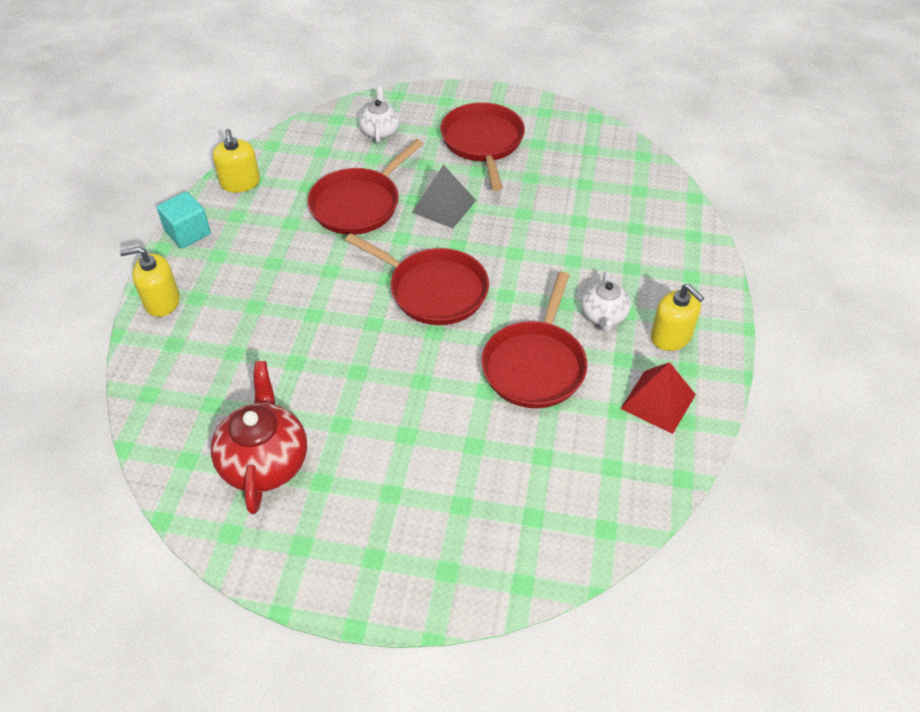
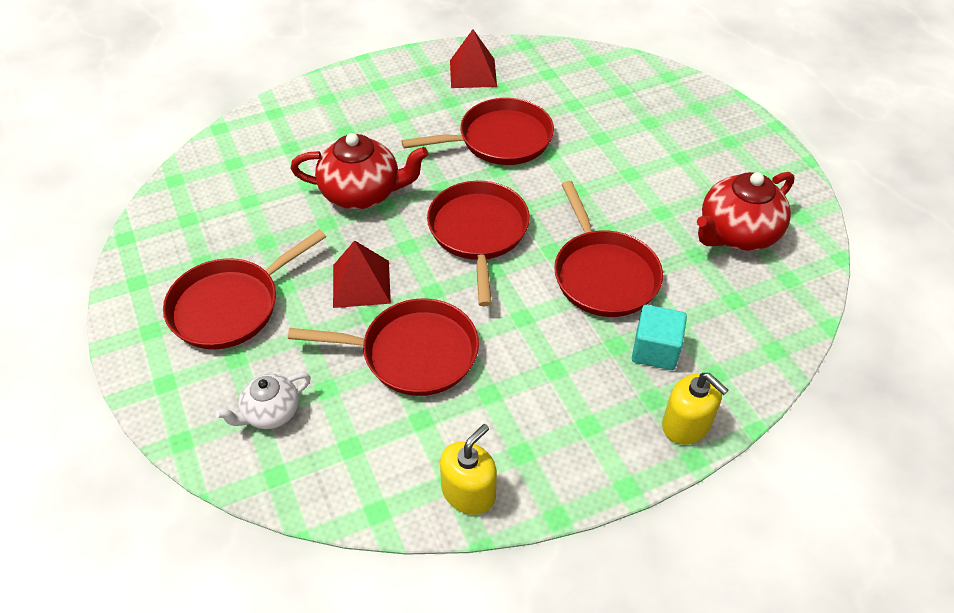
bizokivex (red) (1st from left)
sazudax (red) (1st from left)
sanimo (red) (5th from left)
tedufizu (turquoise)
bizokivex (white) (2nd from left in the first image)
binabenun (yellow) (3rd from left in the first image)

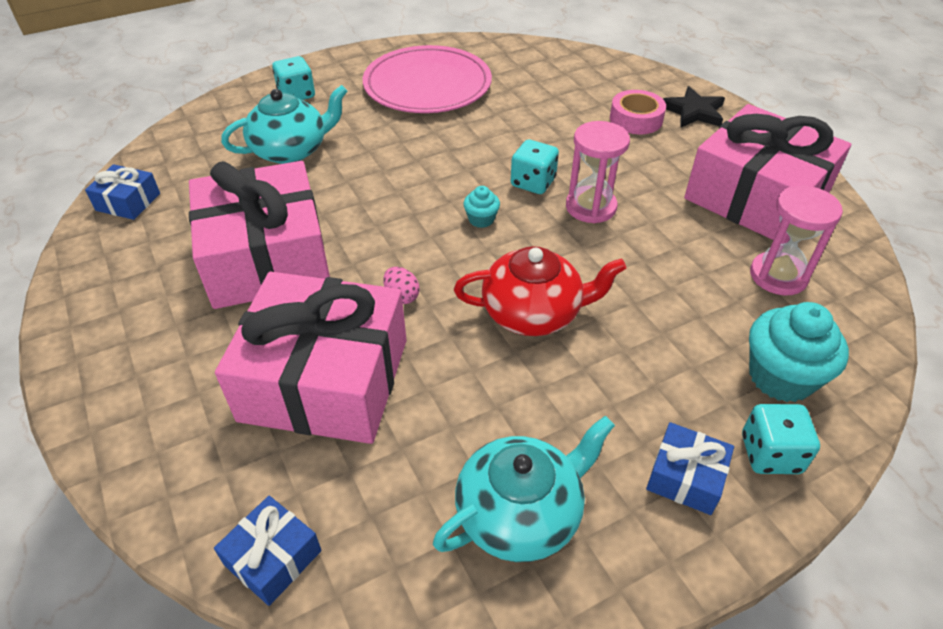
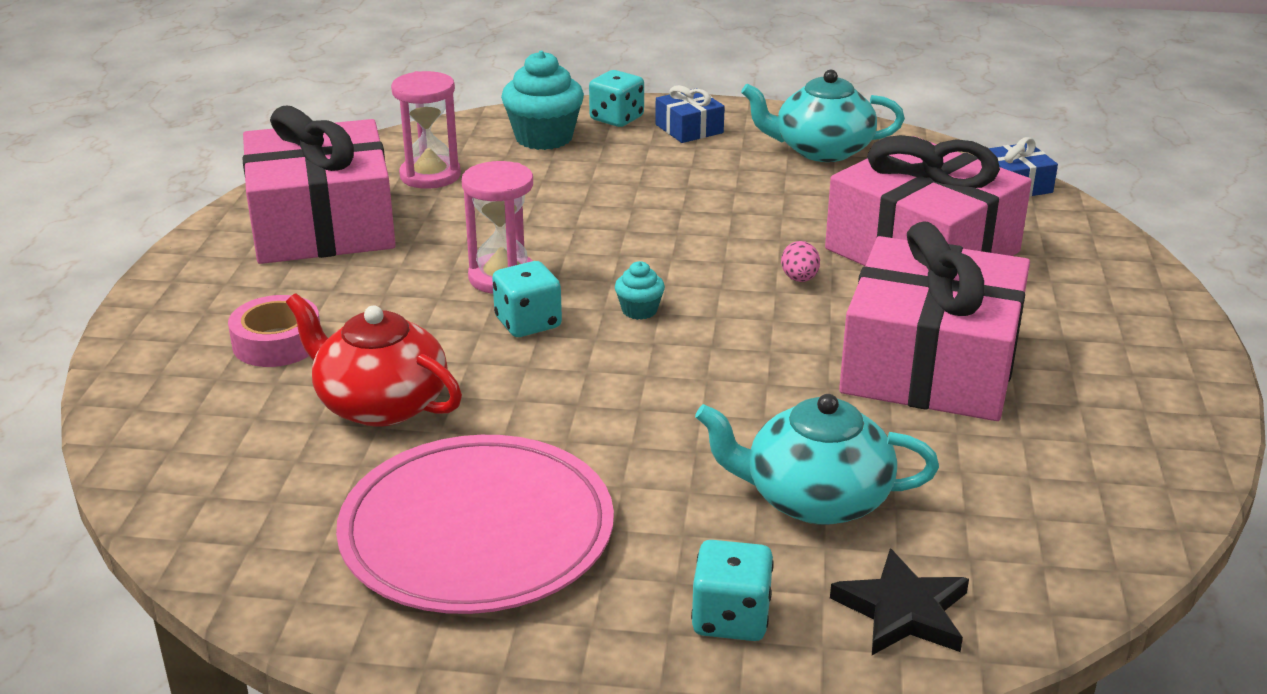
bizokivex (red)
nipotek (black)
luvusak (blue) (1st from left in the first image)

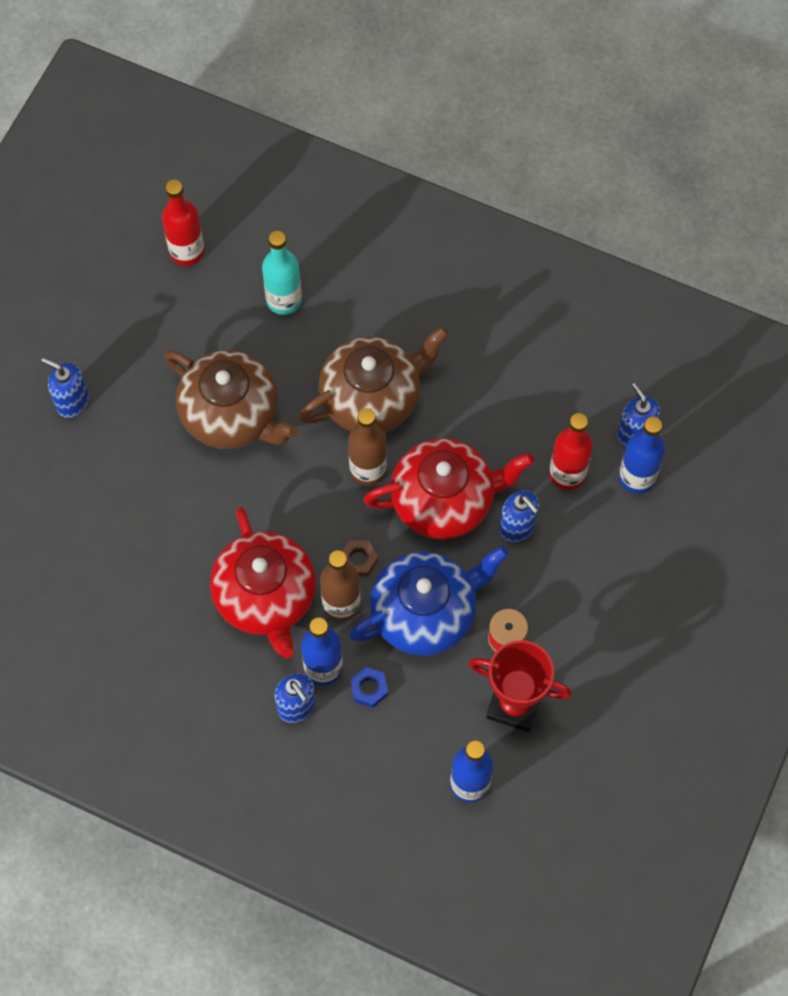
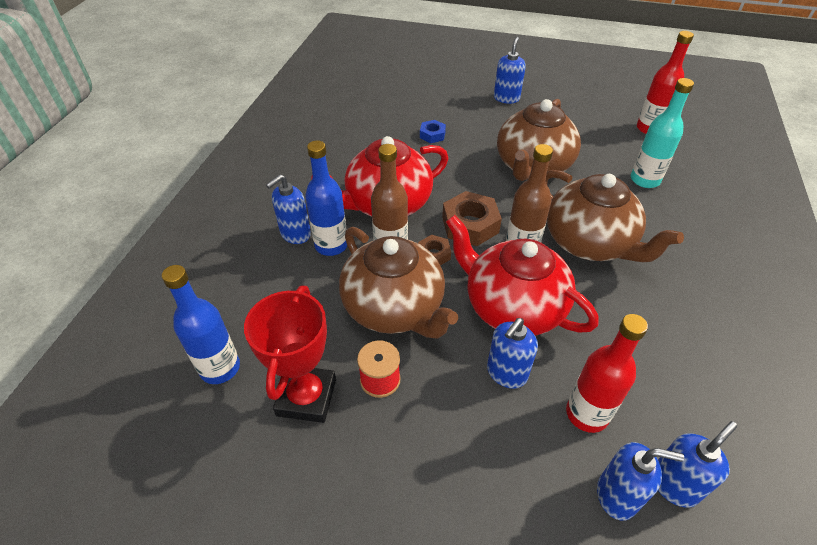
bizokivex (brown) (1st from left)
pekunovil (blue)
pekunovil (brown) (2nd from left)
bizokivex (red) (2nd from left)
binabenun (blue) (4th from left)

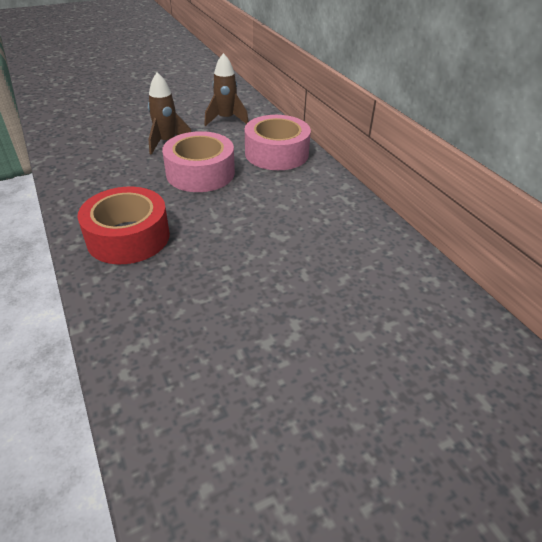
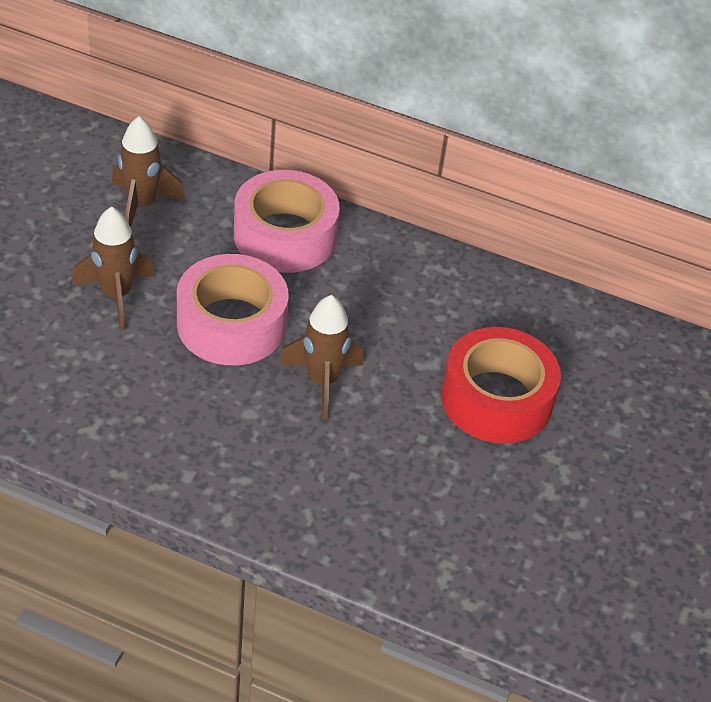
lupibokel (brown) (3rd from left)
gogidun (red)

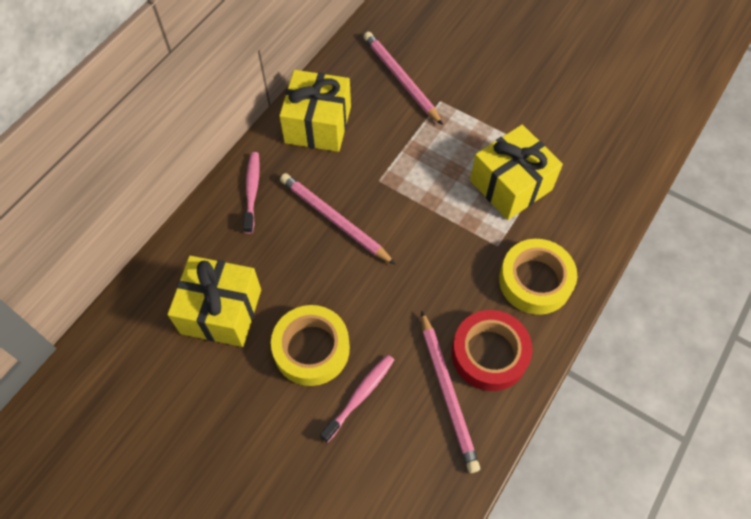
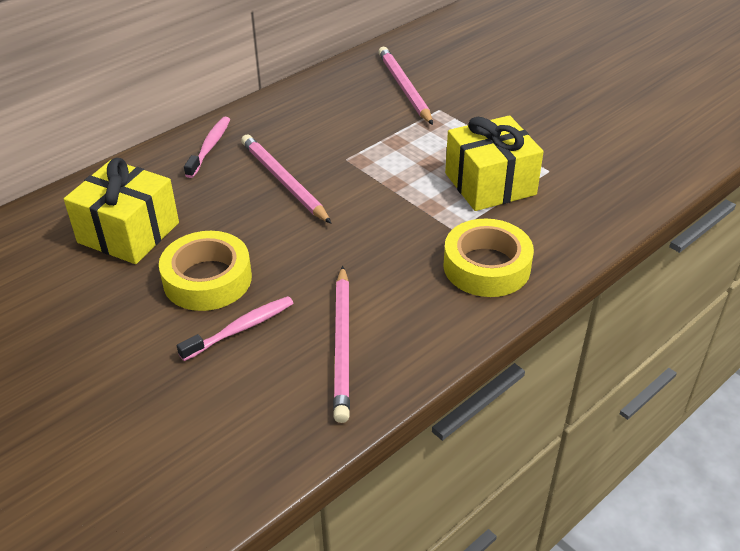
luvusak (yellow) (2nd from left in the first image)
gogidun (red)

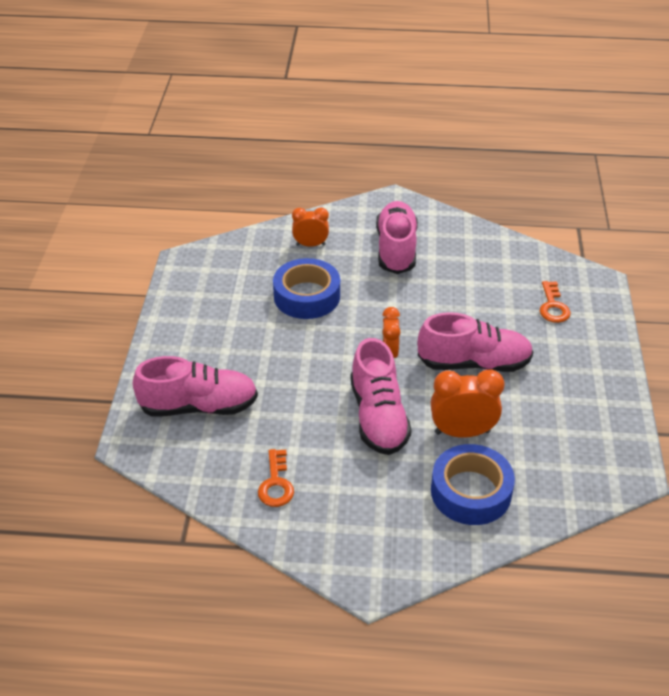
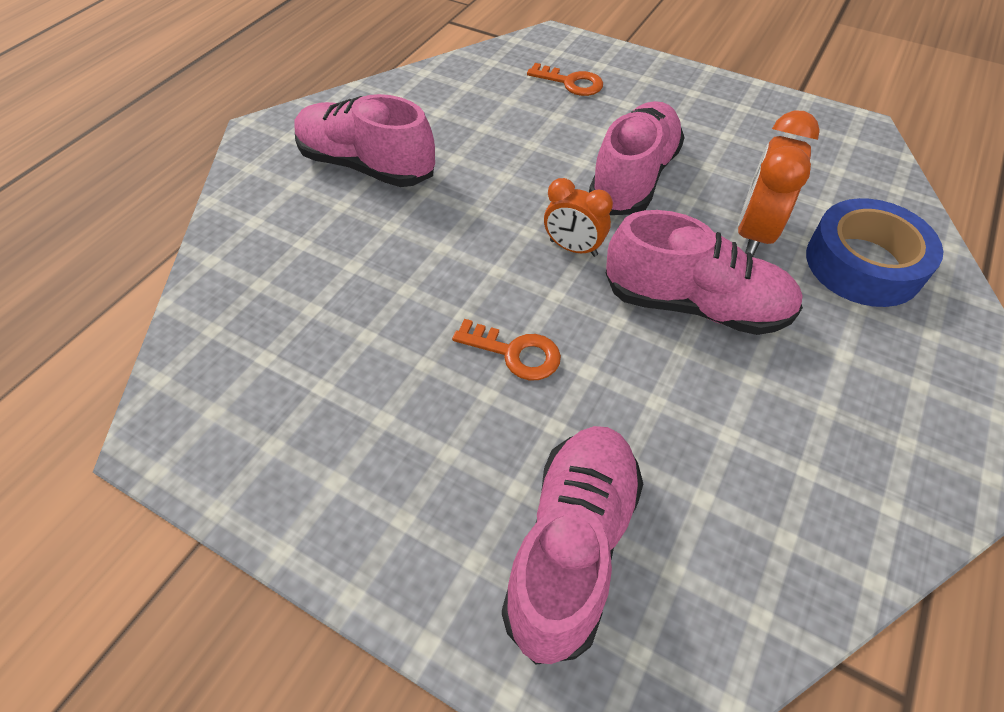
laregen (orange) (1st from left)
gogidun (blue) (1st from left in the first image)
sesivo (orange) (1st from left in the first image)

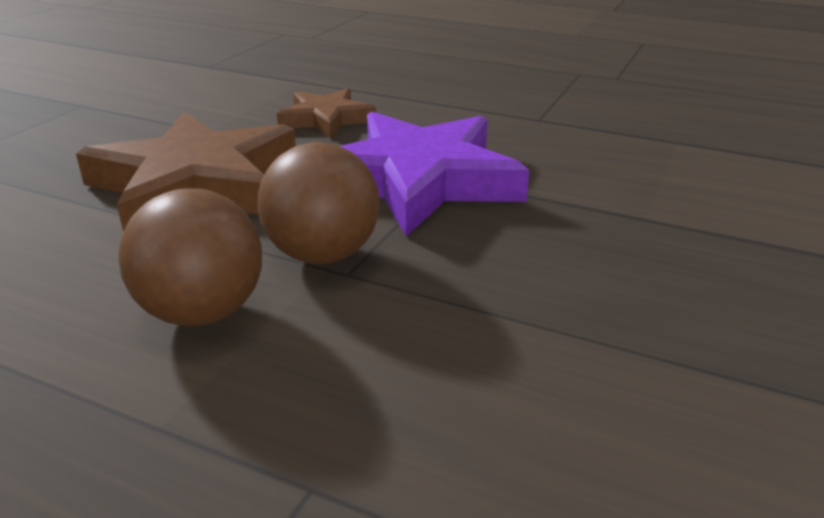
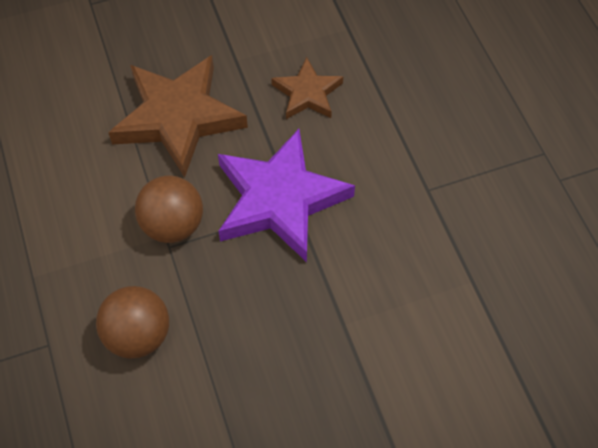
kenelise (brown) (1st from left)

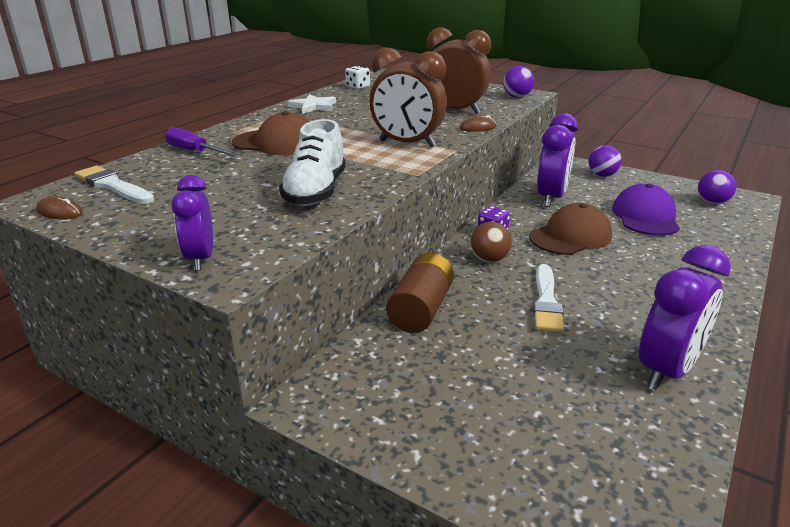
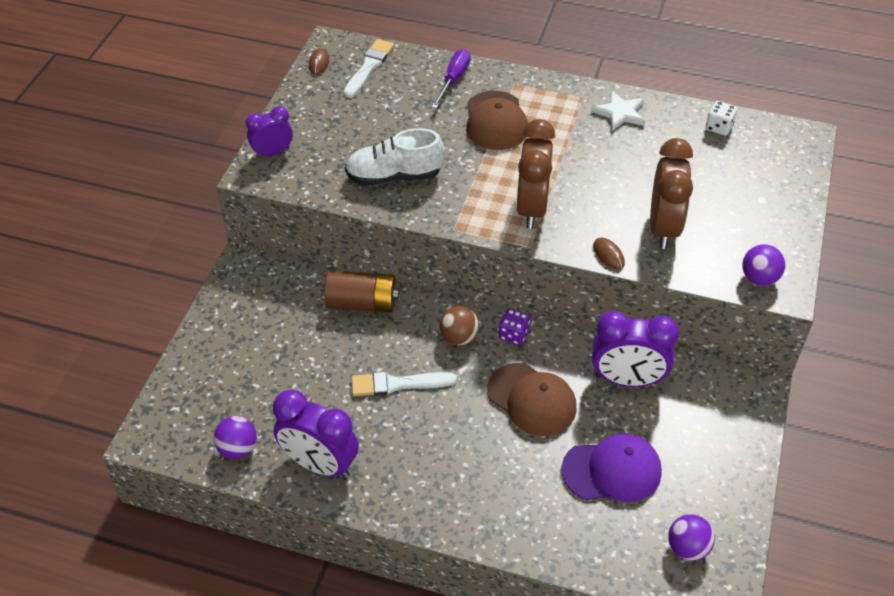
kenelise (purple) (1st from left)

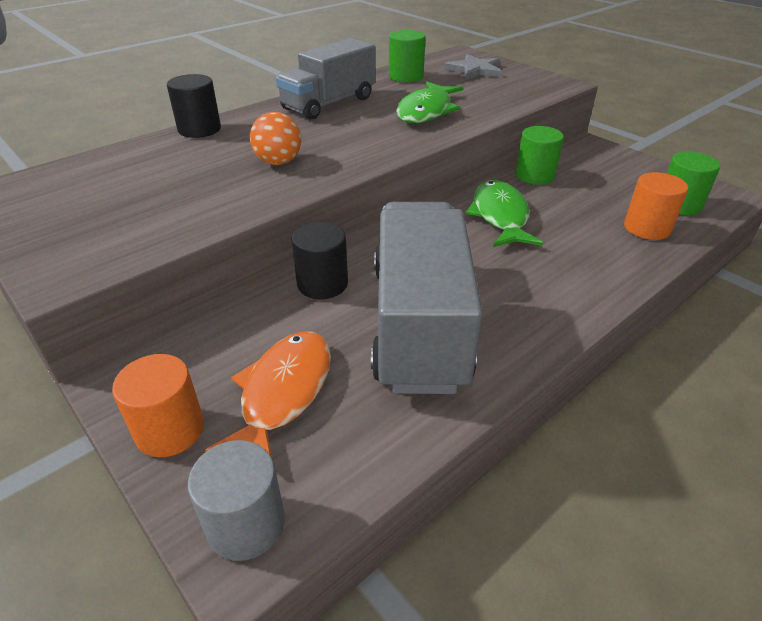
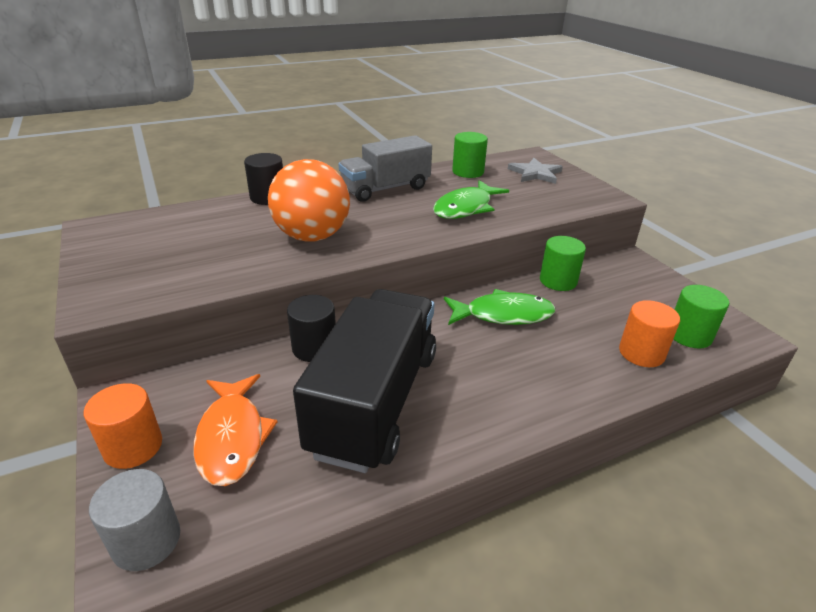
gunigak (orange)
kenelise (orange)
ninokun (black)
gunigak (green) (2nd from left)

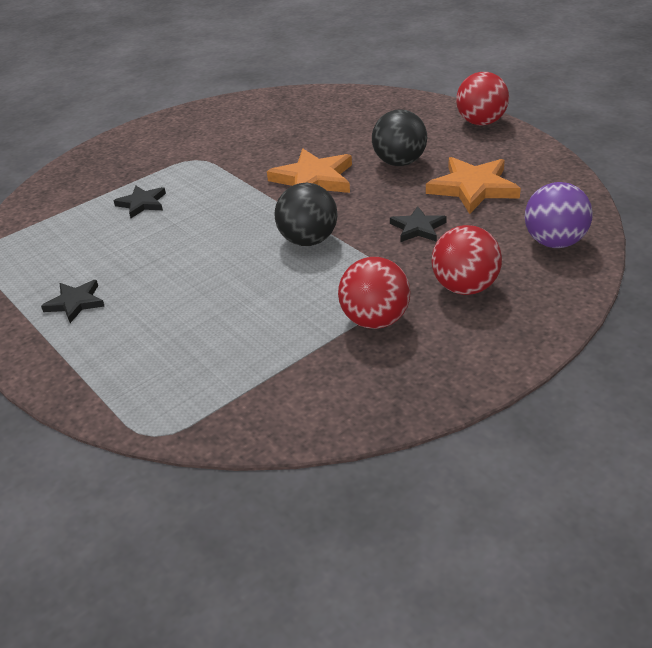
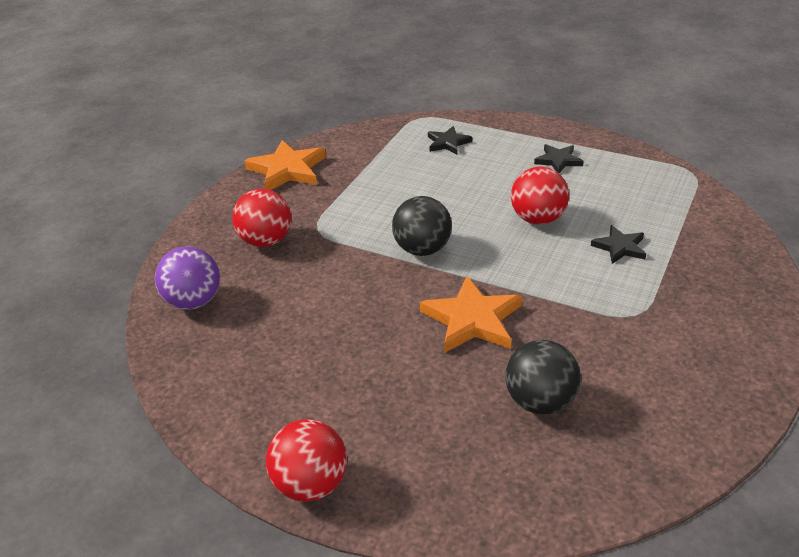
nipotek (orange) (1st from left)
nipotek (black) (1st from left)
kenelise (black) (2nd from left)
kenelise (red) (3rd from left)

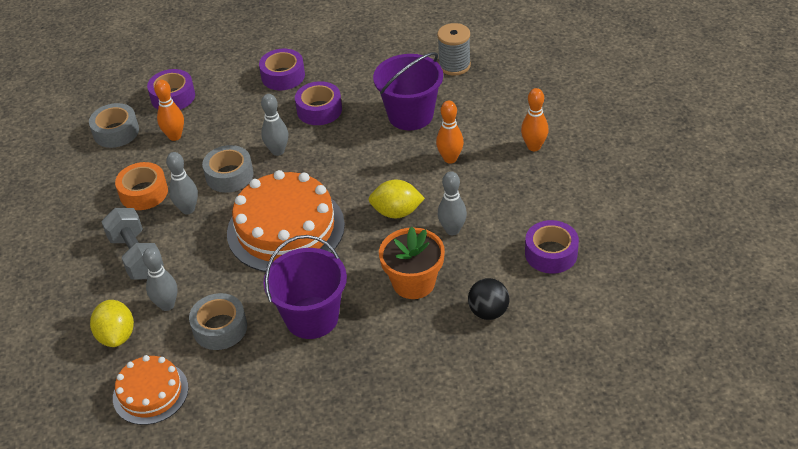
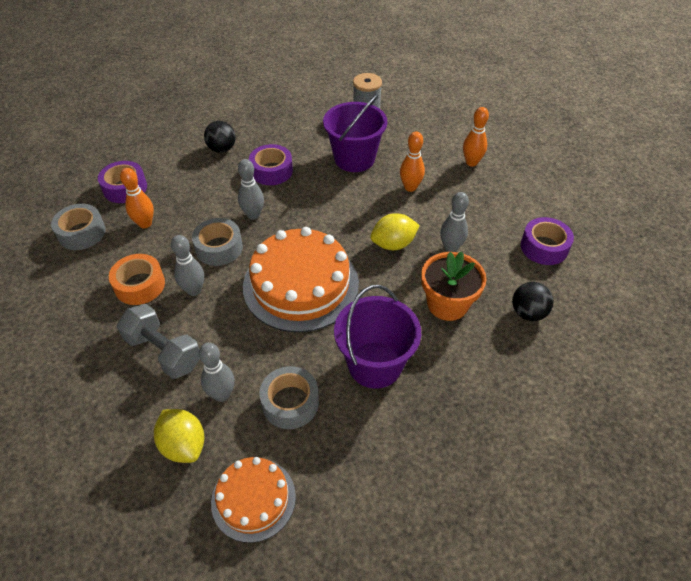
kenelise (black) (1st from left)

